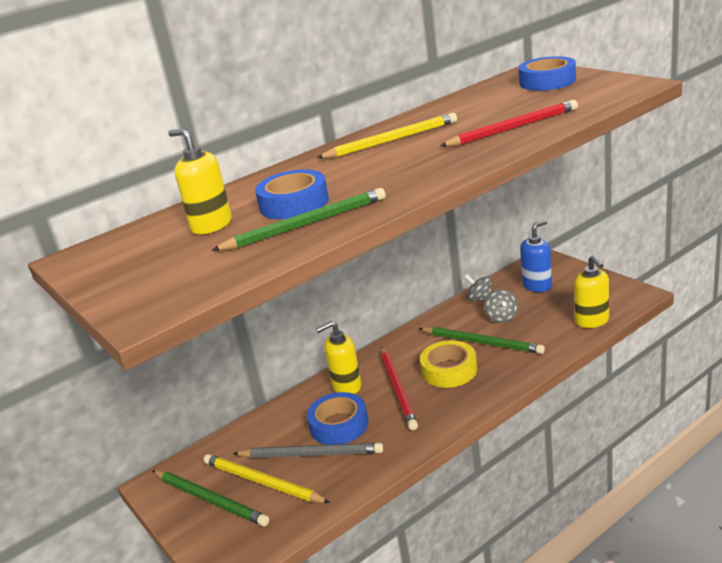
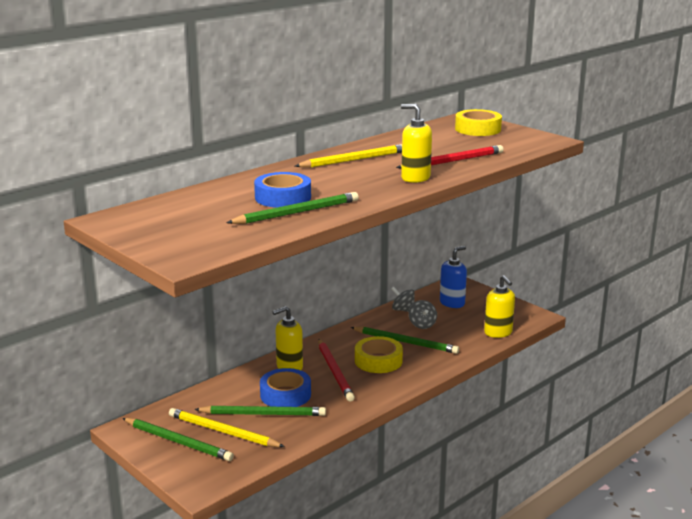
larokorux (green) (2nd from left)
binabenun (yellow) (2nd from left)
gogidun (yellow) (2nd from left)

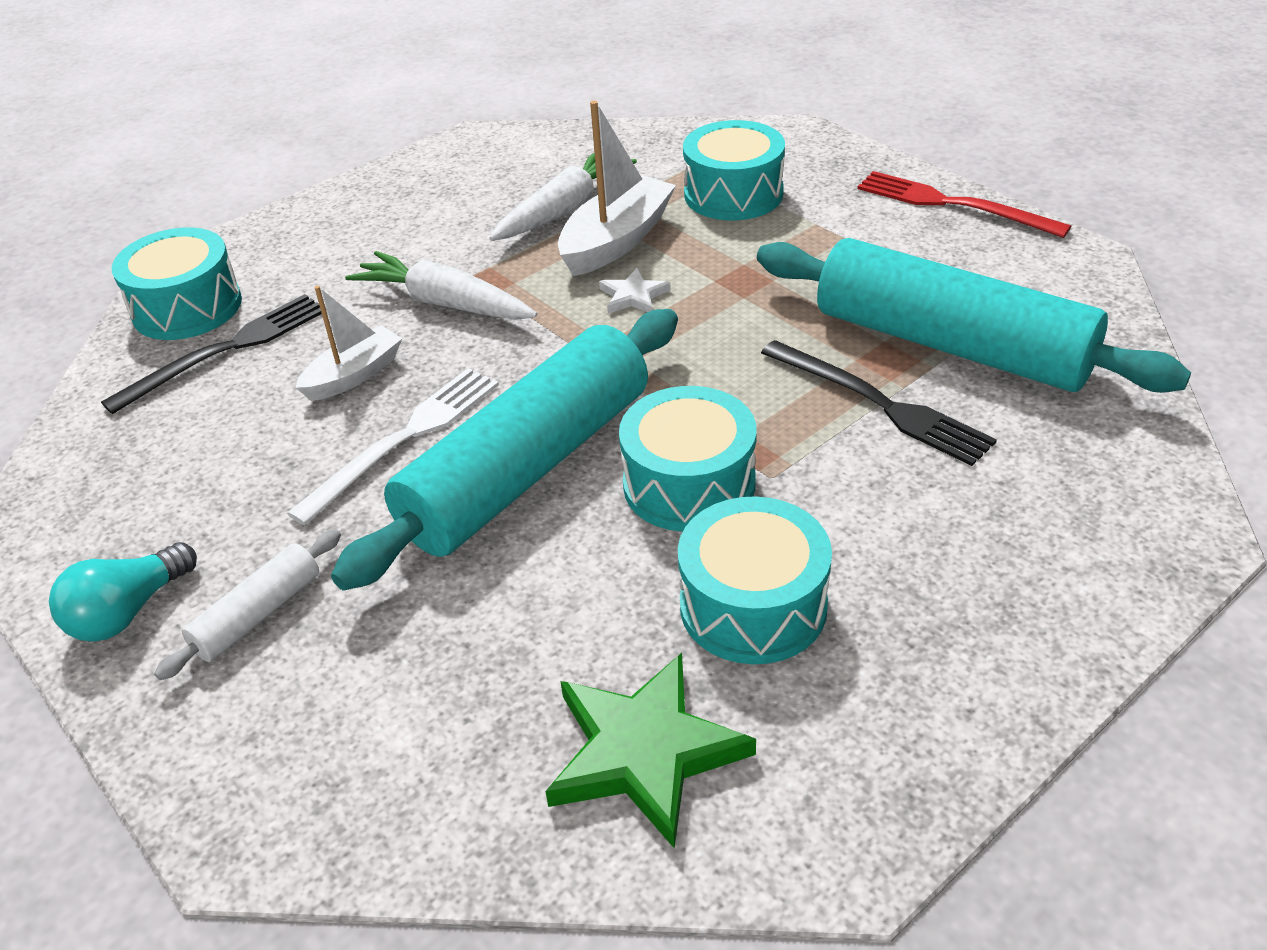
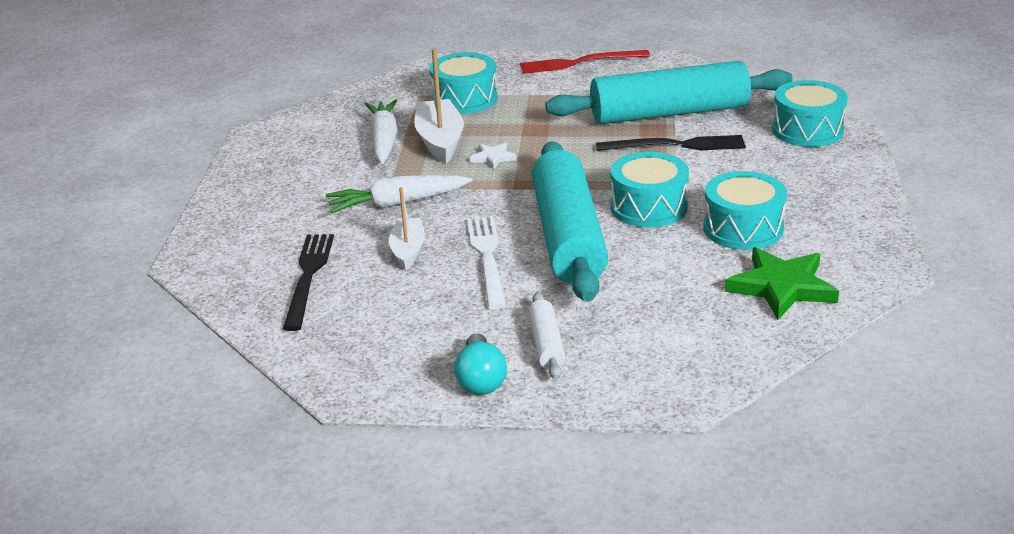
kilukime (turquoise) (4th from left)

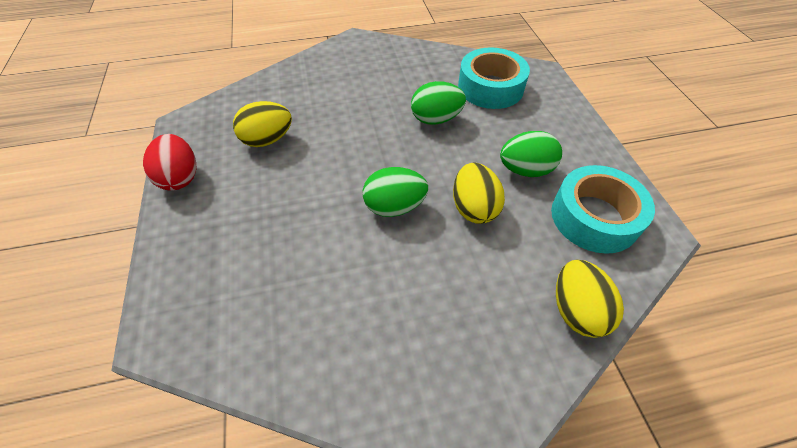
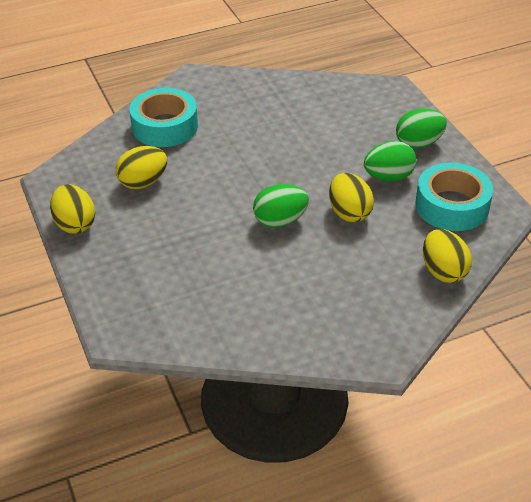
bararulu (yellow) (1st from left)
gogidun (turquoise) (1st from left)
bararulu (green) (3rd from left)

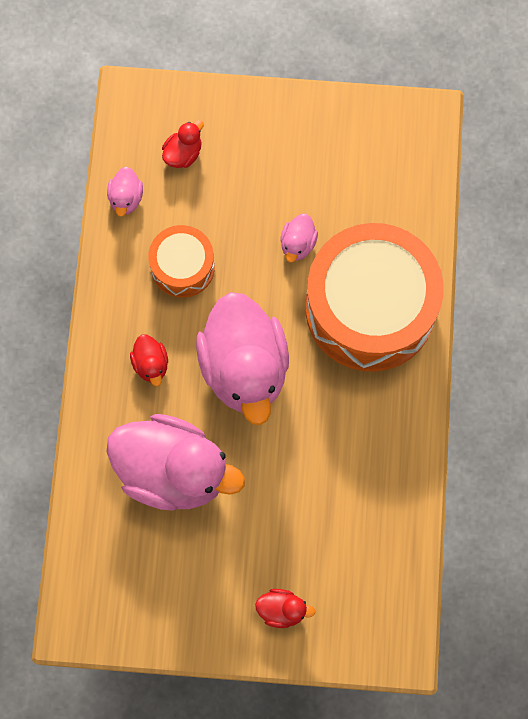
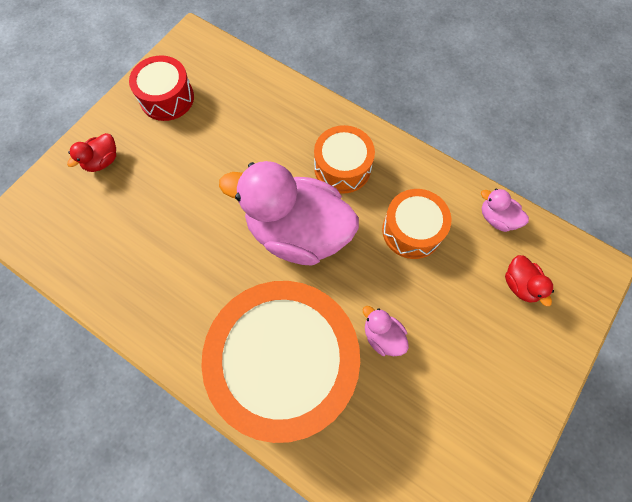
kilukime (red)
kilukime (orange) (2nd from left)
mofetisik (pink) (2nd from left in the first image)

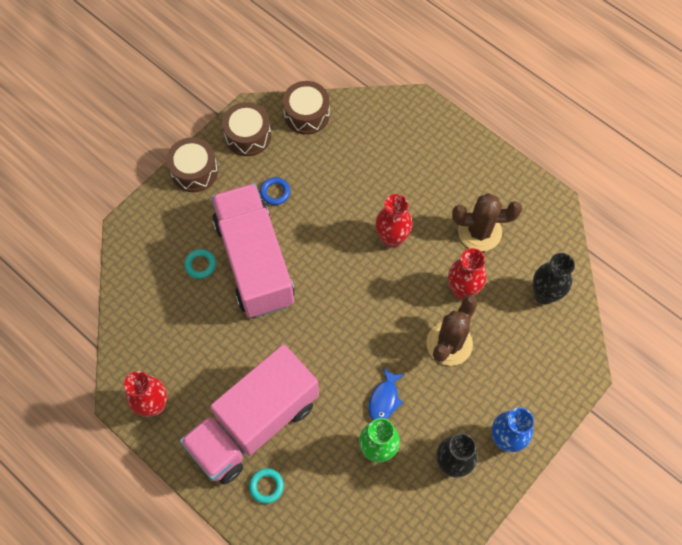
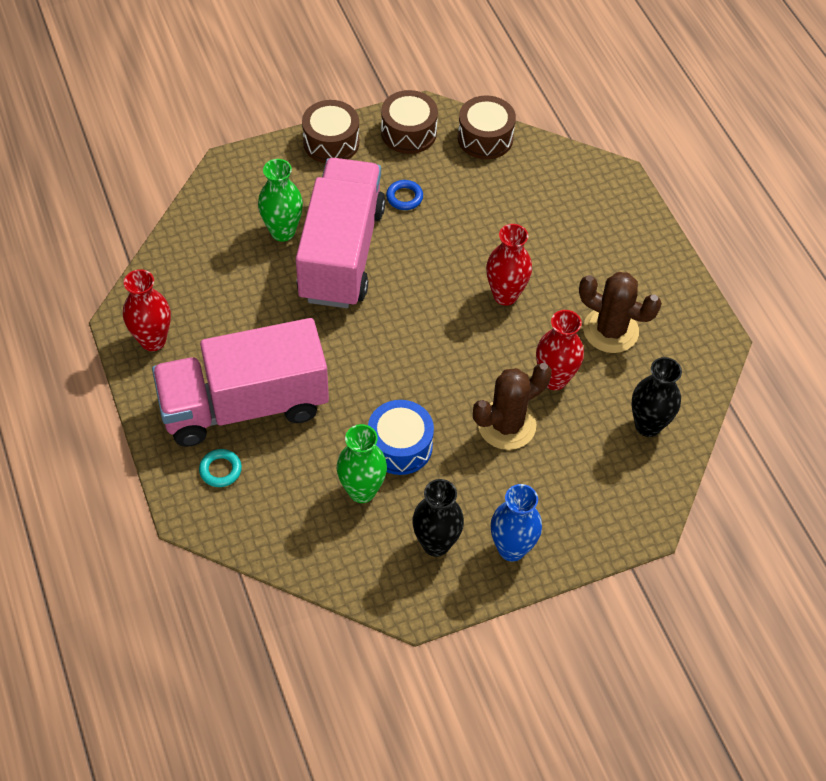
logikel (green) (1st from left)
kilukime (blue)

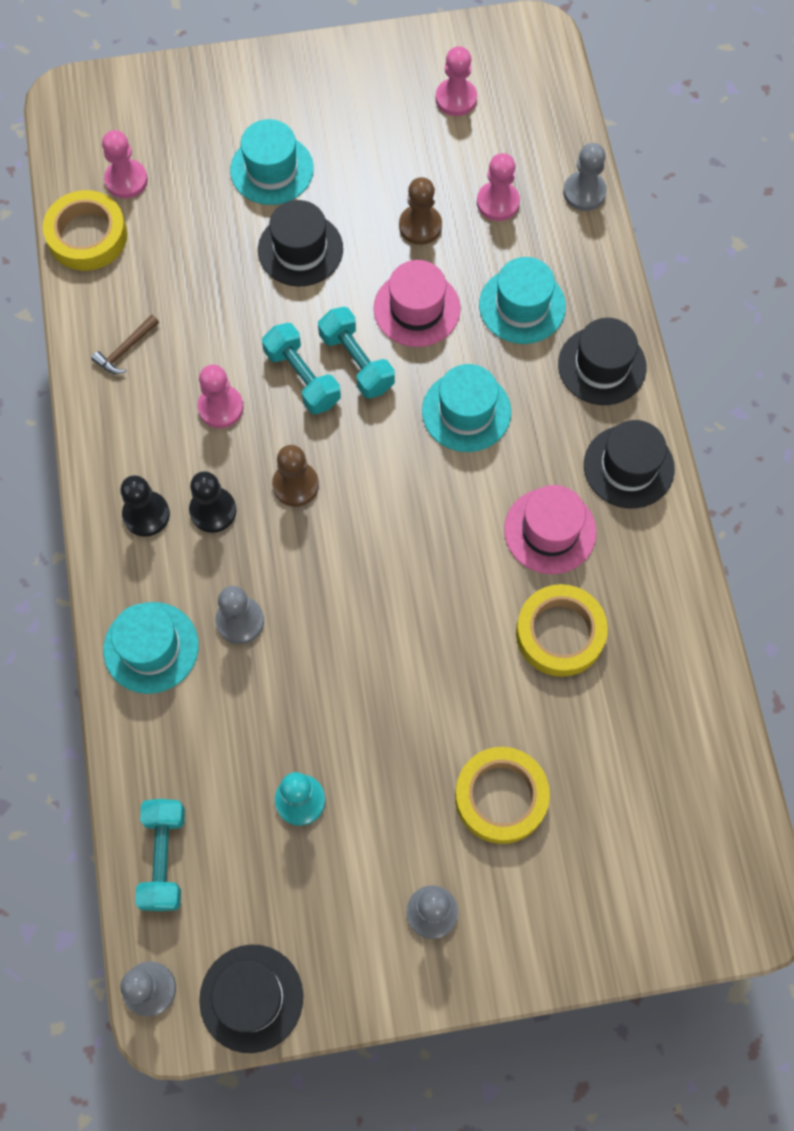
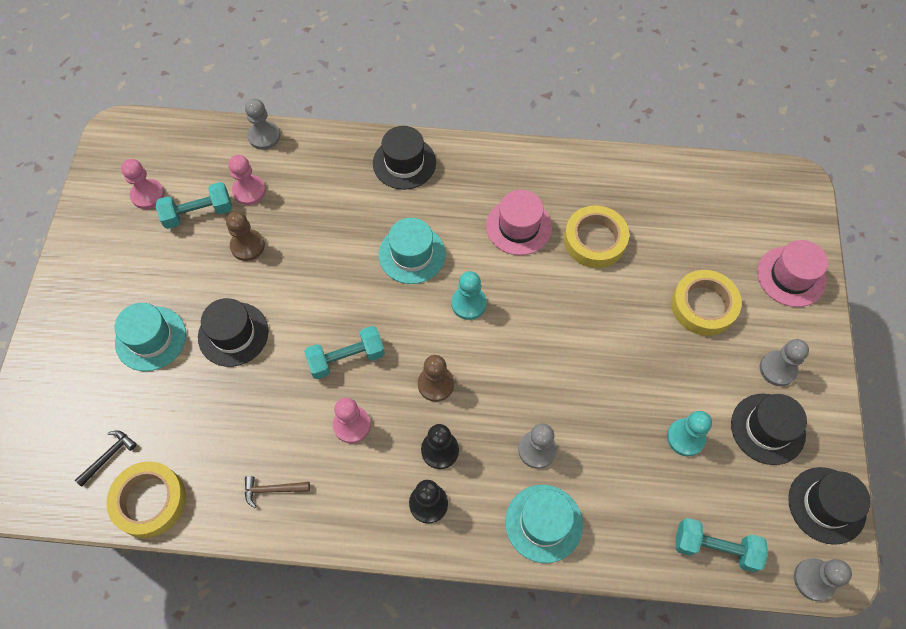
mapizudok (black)
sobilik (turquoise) (1st from left)
mapizudok (brown)
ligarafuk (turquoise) (1st from left)
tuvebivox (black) (3rd from left)
tuvebivox (pink) (2nd from left)
tuvebivox (turquoise) (4th from left in the first image)

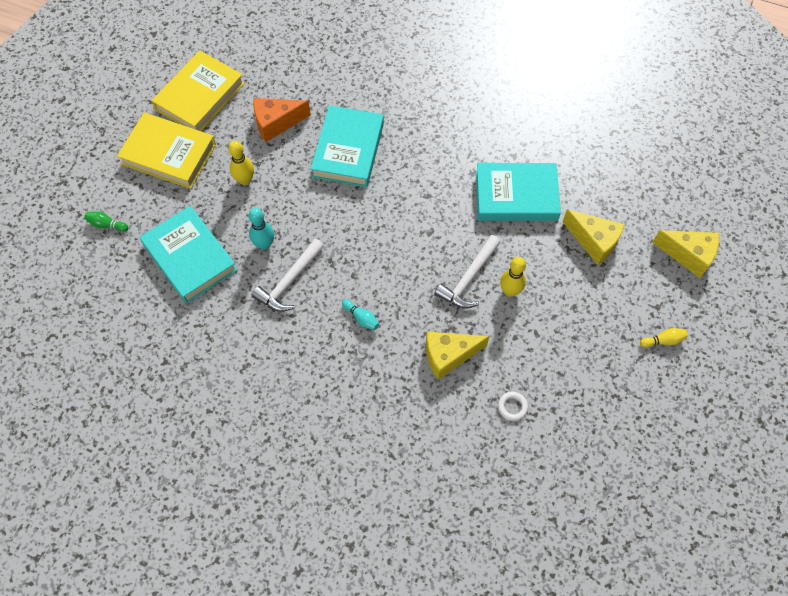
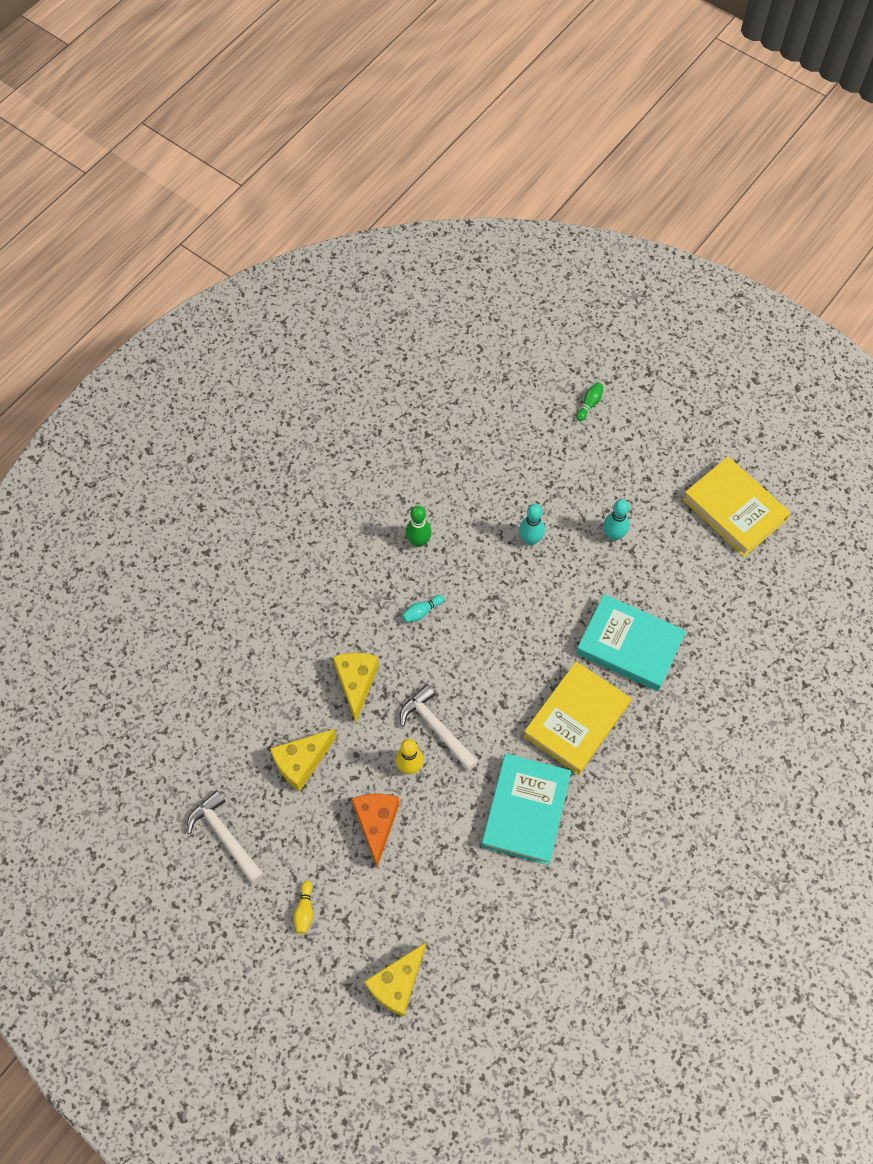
mapizudok (white) (1st from left)
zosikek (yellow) (1st from left)
zosikek (orange)
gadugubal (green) (1st from left)
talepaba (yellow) (1st from left)
gadugubal (turquoise) (3rd from left)
talepaba (turquoise) (1st from left in the first image)
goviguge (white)

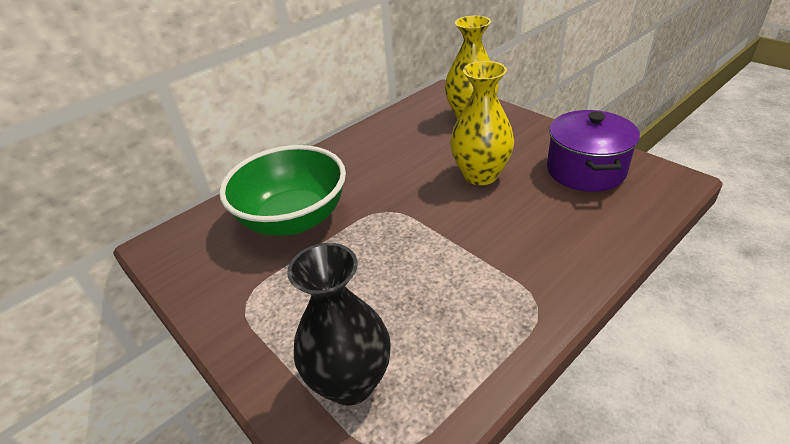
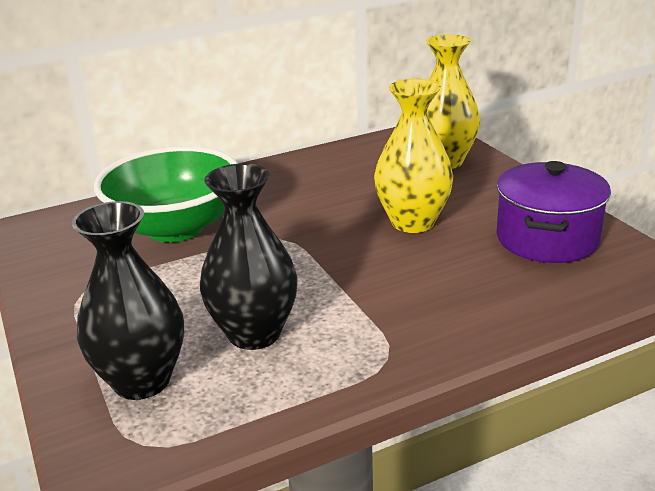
logikel (black) (2nd from left)

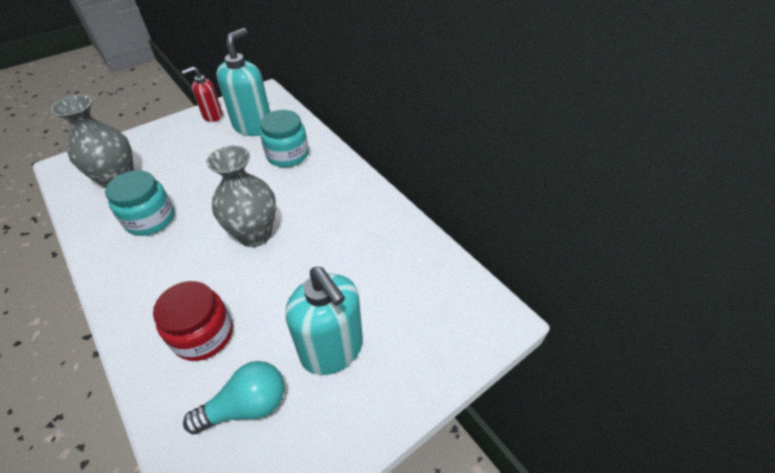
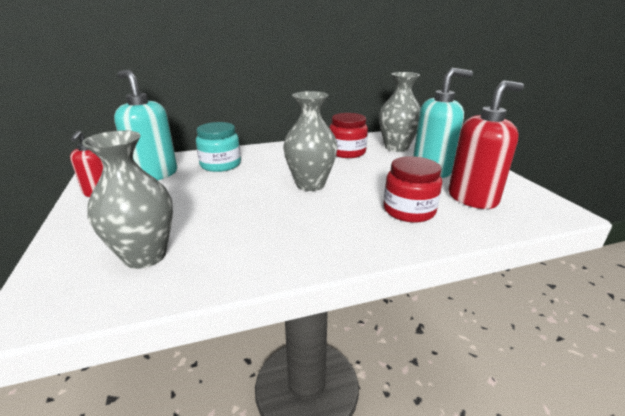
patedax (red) (1st from left)
logikel (grey) (3rd from left)
binabenun (red) (2nd from left)
patedax (turquoise) (1st from left in the first image)

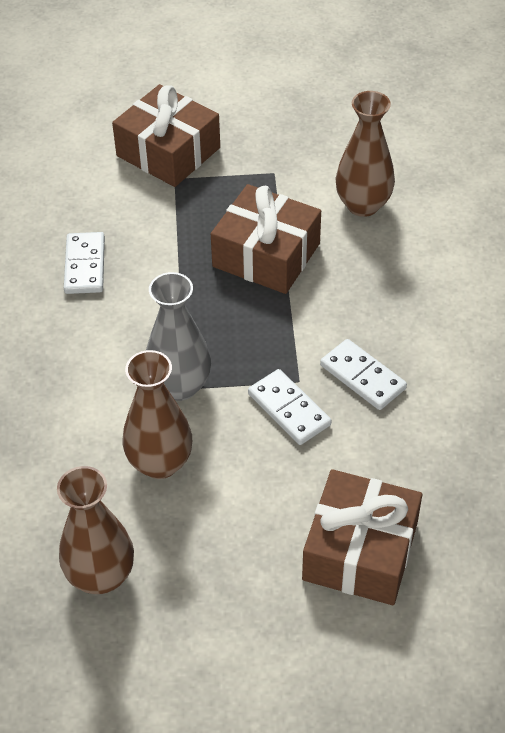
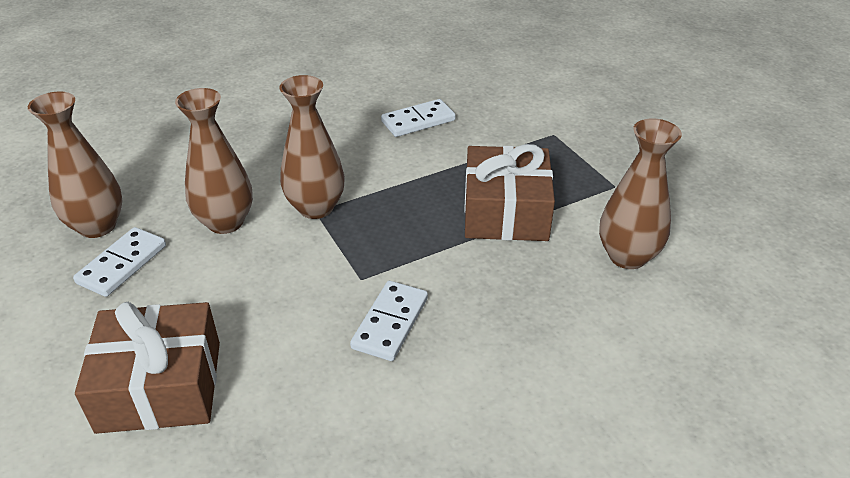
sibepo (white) (1st from left)
logikel (brown) (3rd from left)
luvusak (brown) (1st from left in the first image)

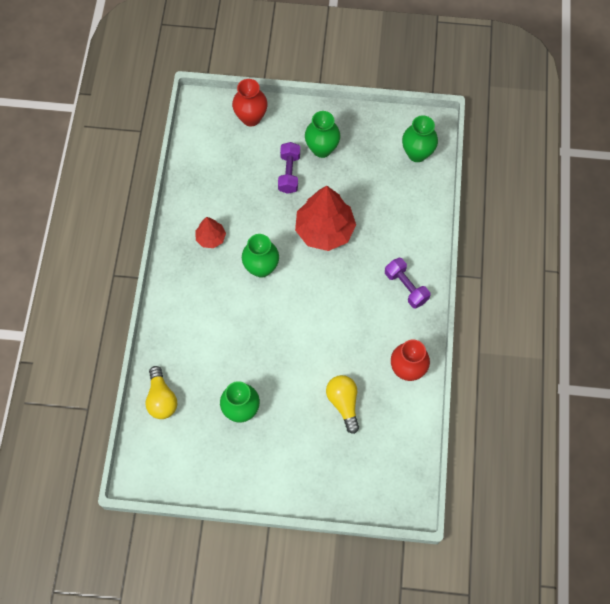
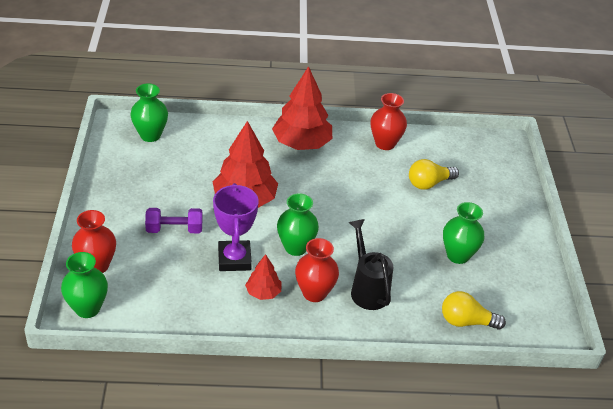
logikel (green) (1st from left)
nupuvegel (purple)
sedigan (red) (3rd from left)
logikel (red) (2nd from left)
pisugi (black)
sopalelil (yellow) (2nd from left)

